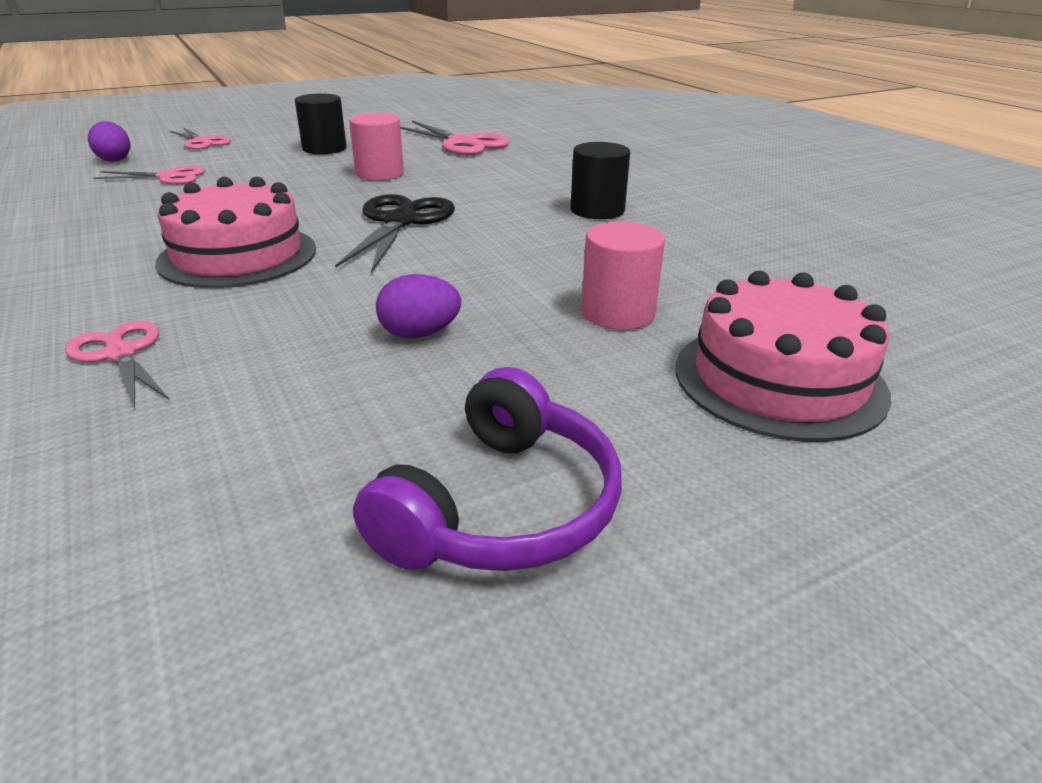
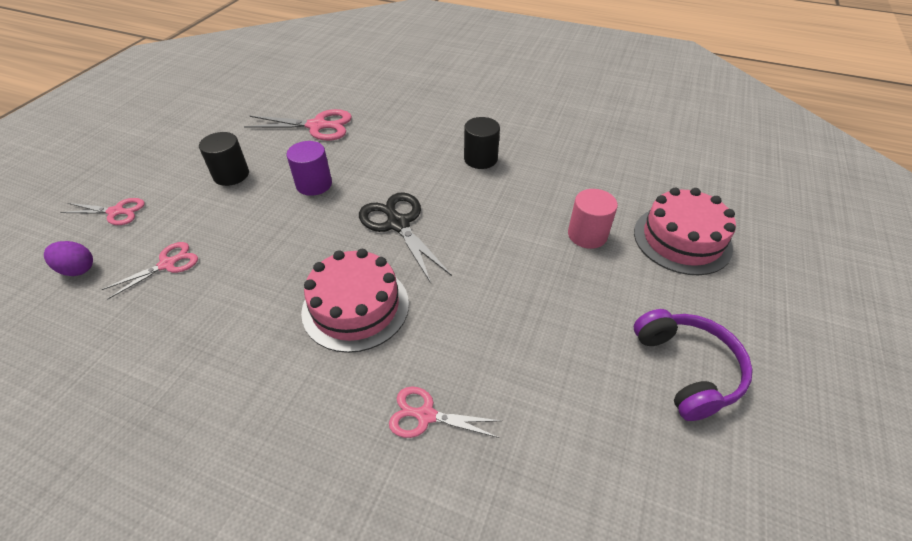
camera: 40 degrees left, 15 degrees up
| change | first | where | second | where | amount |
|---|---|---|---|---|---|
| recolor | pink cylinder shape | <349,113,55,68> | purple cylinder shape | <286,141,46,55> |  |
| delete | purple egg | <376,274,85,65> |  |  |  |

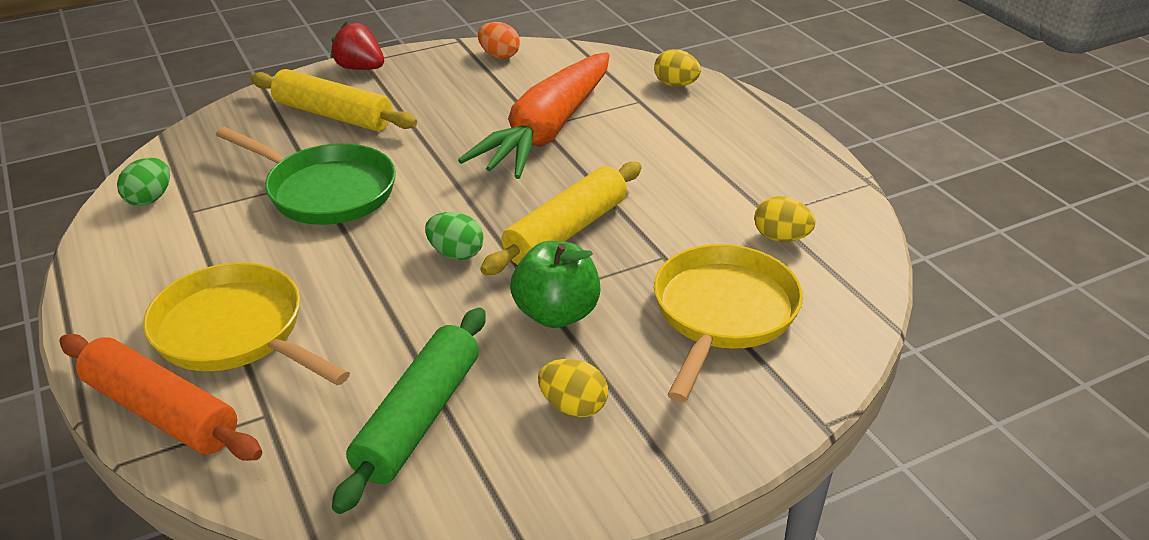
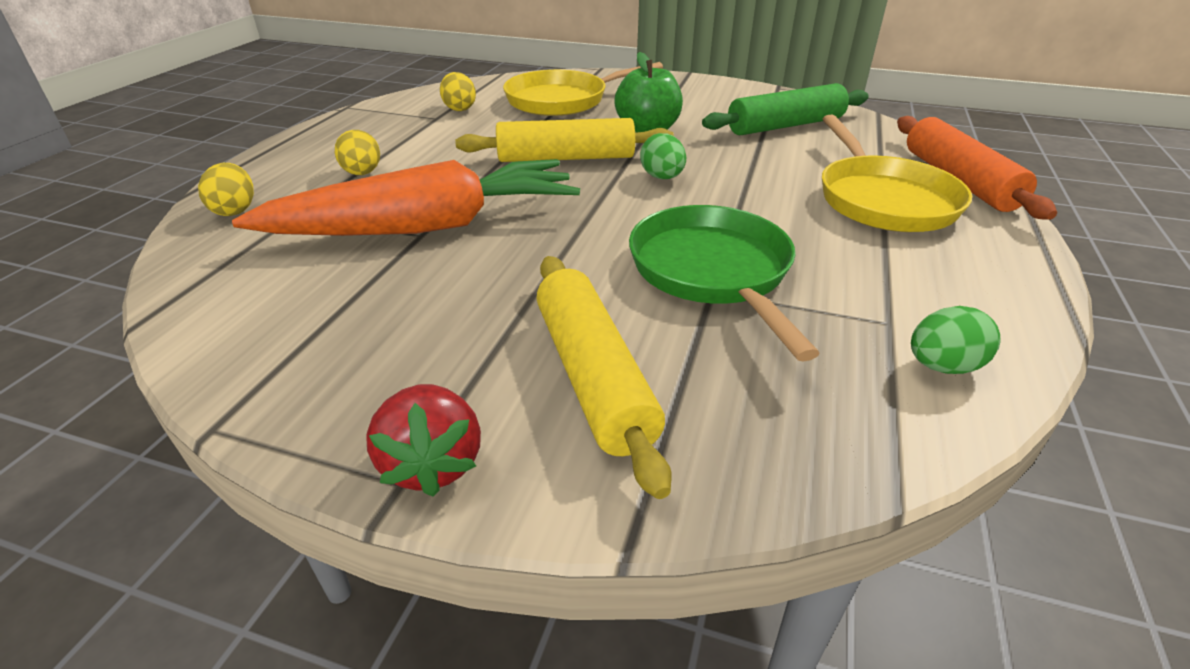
camera: 135 degrees left, 0 degrees up
| change | first | where | second | where | amount |
|---|---|---|---|---|---|
| move | bright yellow egg | <538,359,70,58> |  | <335,130,45,45> |  |
| delete | orange egg | <478,22,42,37> |  |  |  |

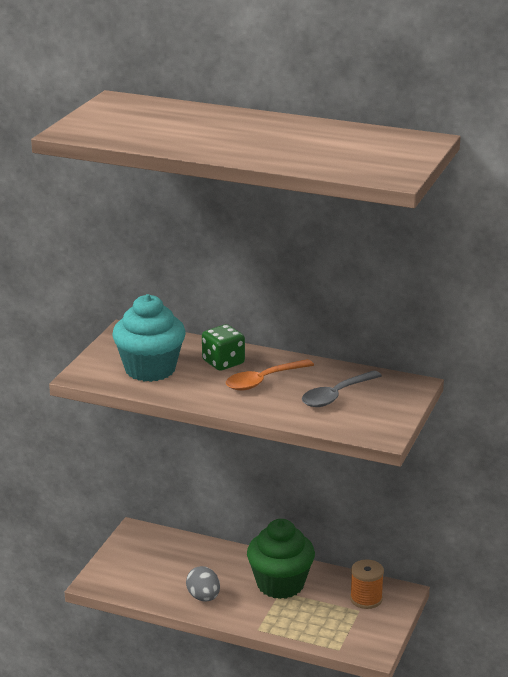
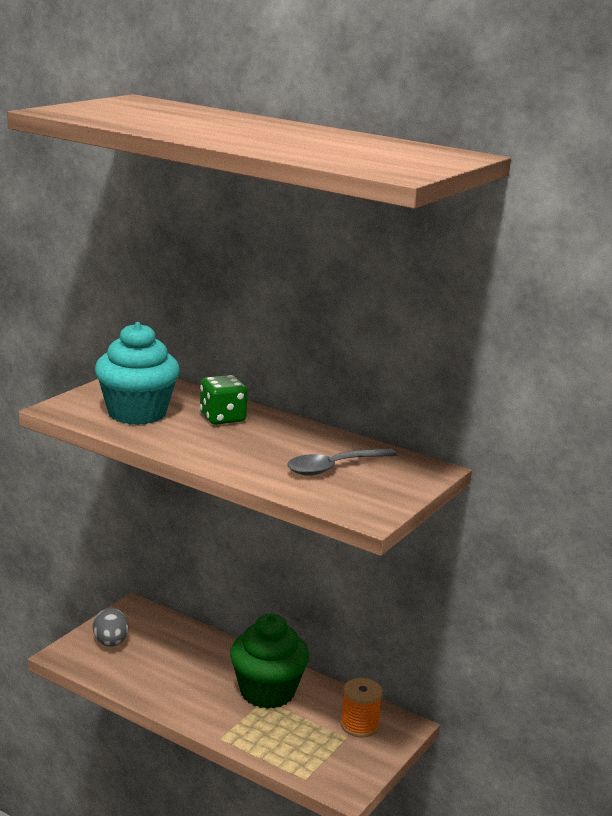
camera: 10 degrees right, 5 degrees down
| change | first | where | second | where | amount |
|---|---|---|---|---|---|
| move | gray egg | <186,566,34,36> |  | <93,608,35,39> |  |
| delete | orange teaspoon | <226,359,88,32> |  |  |  |

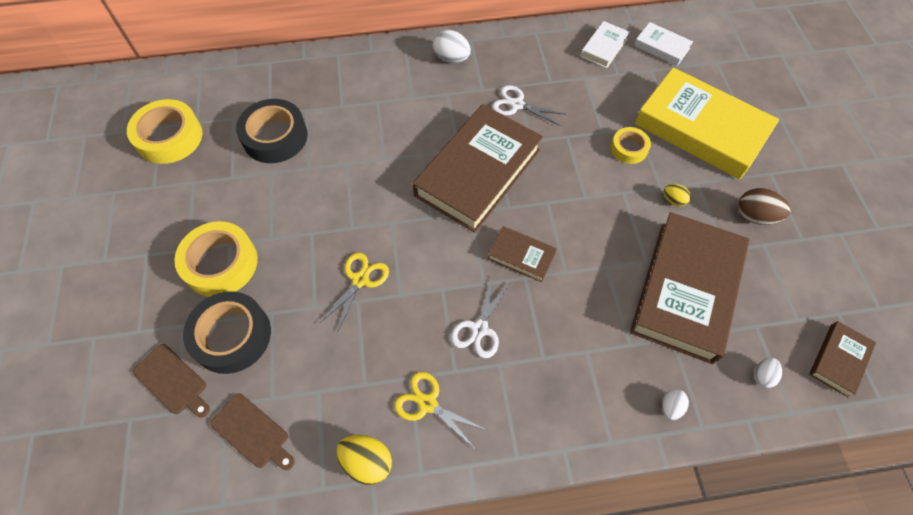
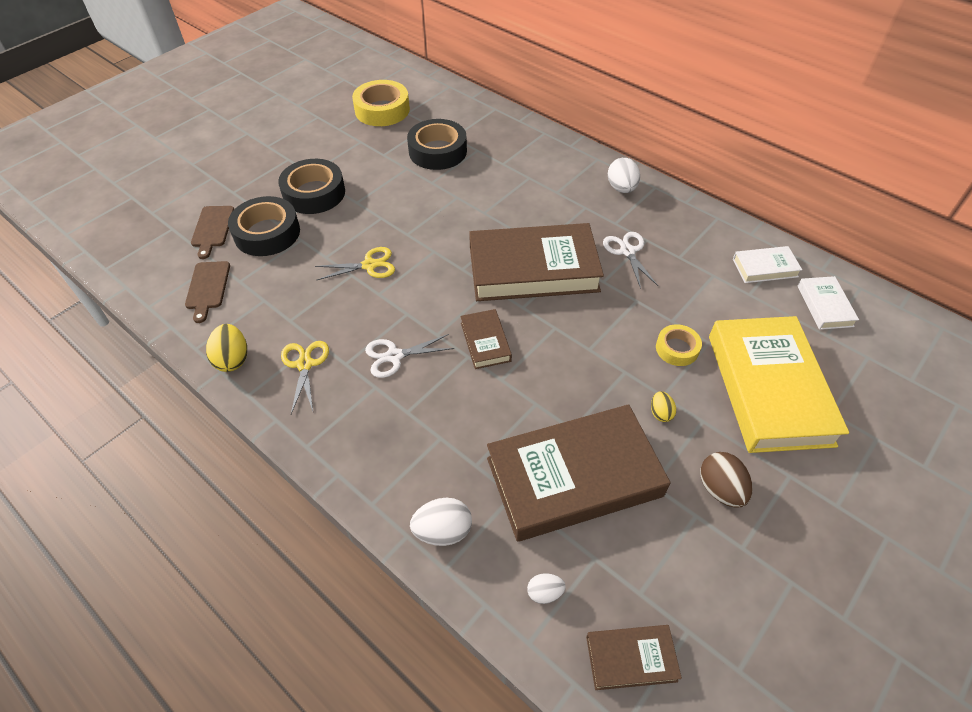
camera: 50 degrees right, 10 degrees down
| change | first | where | second | where | amount |
|---|---|---|---|---|---|
| recolor | bright yellow sticky tape | <174,221,84,76> | ebony sticky tape | <278,159,67,55> |  |
| resize | white egg | <662,389,27,31> |  | <410,498,62,48> | x1.70 |

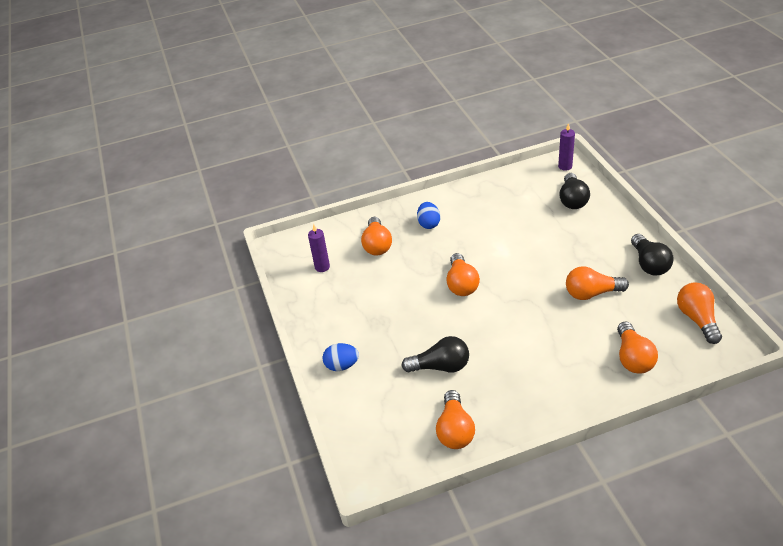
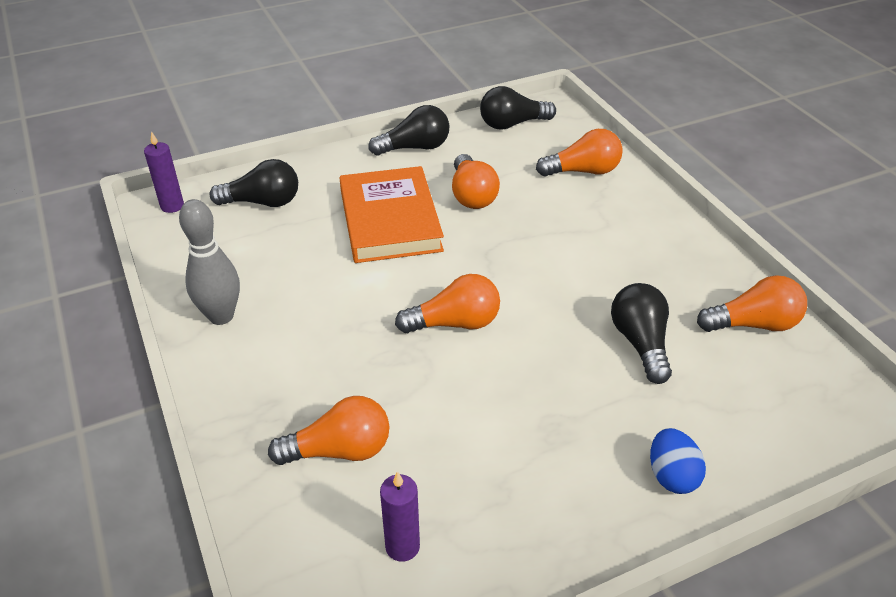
camera: 100 degrees left, 0 degrees up
| change | first | where | second | where | amount |
|---|---|---|---|---|---|
| insert |  |  | gray bowling pin | <179,199,61,126> |  |
| insert |  |  | orange book | <339,166,105,97> |  |
| recolor | orange bulb | <677,282,45,62> | ebony bulb | <480,86,76,44> |  |
| delete | blue egg | <417,202,23,27> |  |  |  |

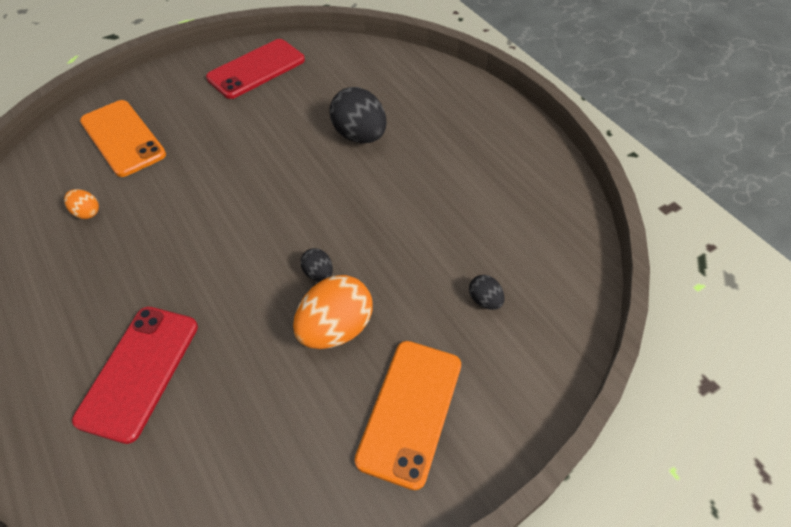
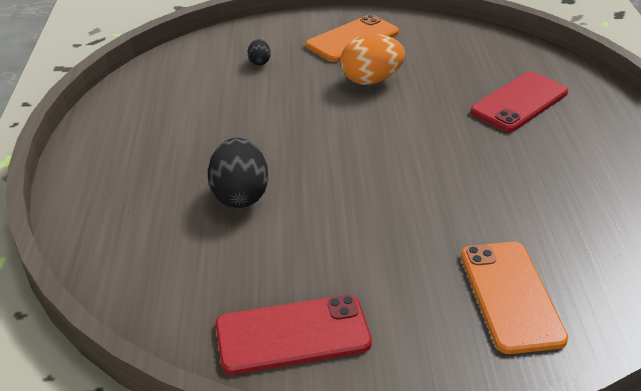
camera: 150 degrees left, 15 degrees down
| change | first | where | second | where | amount |
|---|---|---|---|---|---|
| delete | orange egg | <64,189,35,30> |  |  |  |
| delete | ebony egg | <300,248,33,34> |  |  |  |

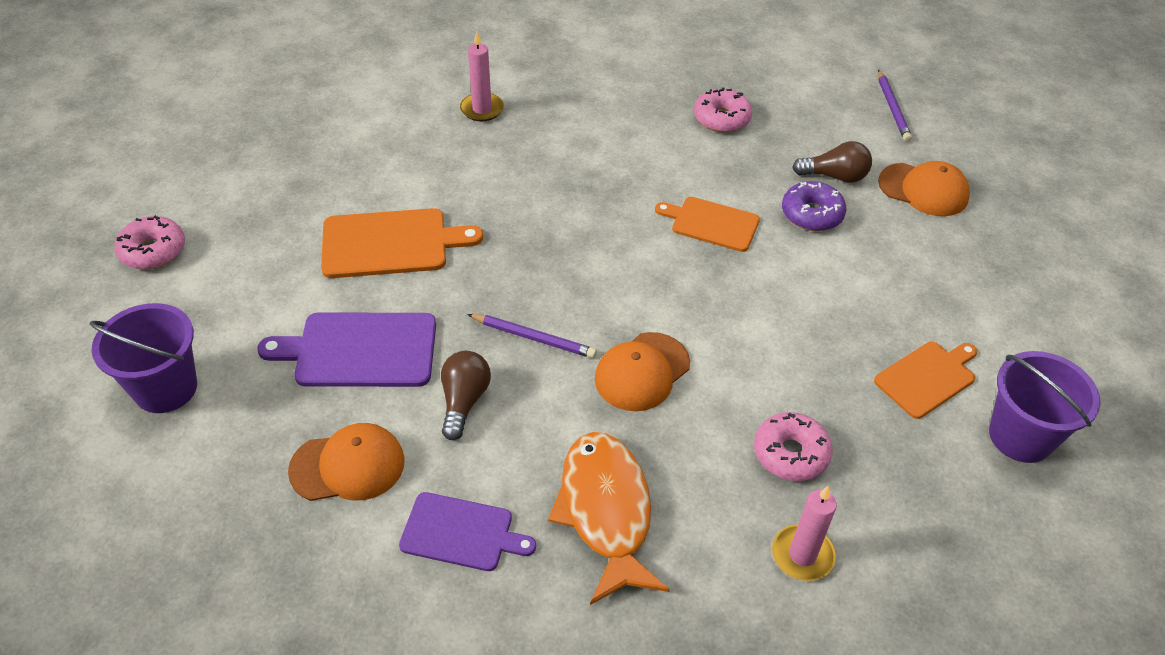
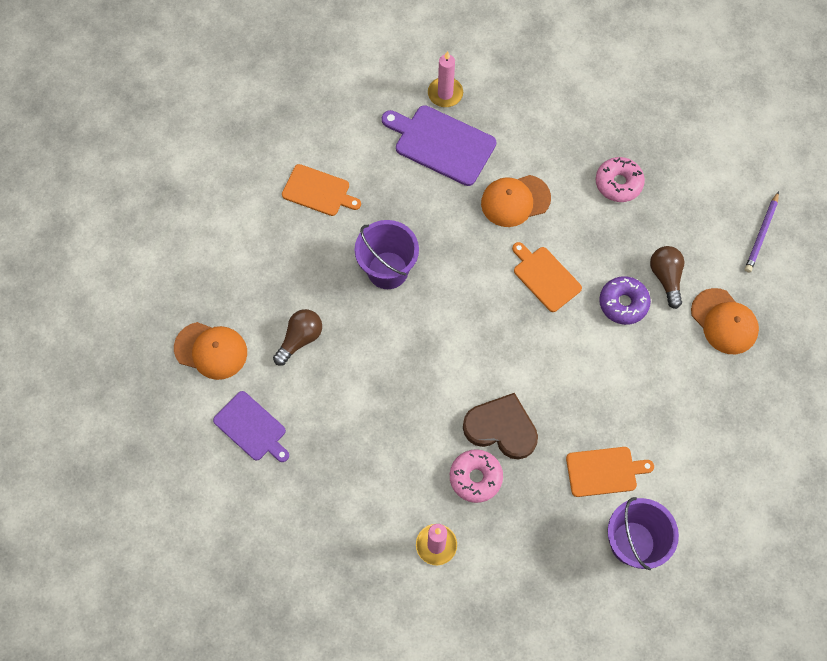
camera: 30 degrees right, 20 degrees up
| change | first | where | second | where | amount |
|---|---|---|---|---|---|
| resize | orange bread board | <321,208,162,70> |  | <282,164,79,52> | x0.66 |
| move | purple sand bucket | <90,303,107,110> |  | <355,220,64,69> |  |
| move | purple bread board | <257,312,179,75> |  | <382,105,115,81> |  |
| insert |  |  | brown heart | <463,393,75,67> |  |
| move | orange cap | <595,332,95,79> |  | <481,175,70,52> |  |
| rotate | brown bulb | <792,141,80,42> |  | <650,246,34,63> | 135 degrees counterclockwise |
| delete | pink glazed donut | <114,215,71,54> |  |  |  |
| delete | purple wooden pencil | <467,314,130,44> |  |  |  |
| delete | orange toy fish | <548,432,122,173> |  |  |  |

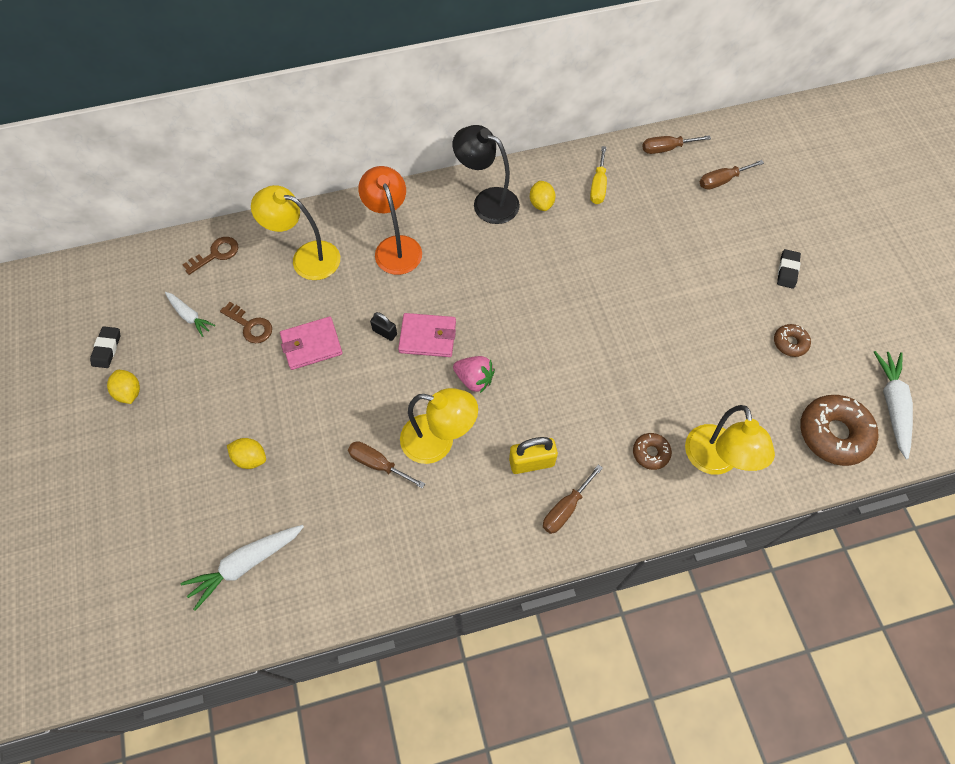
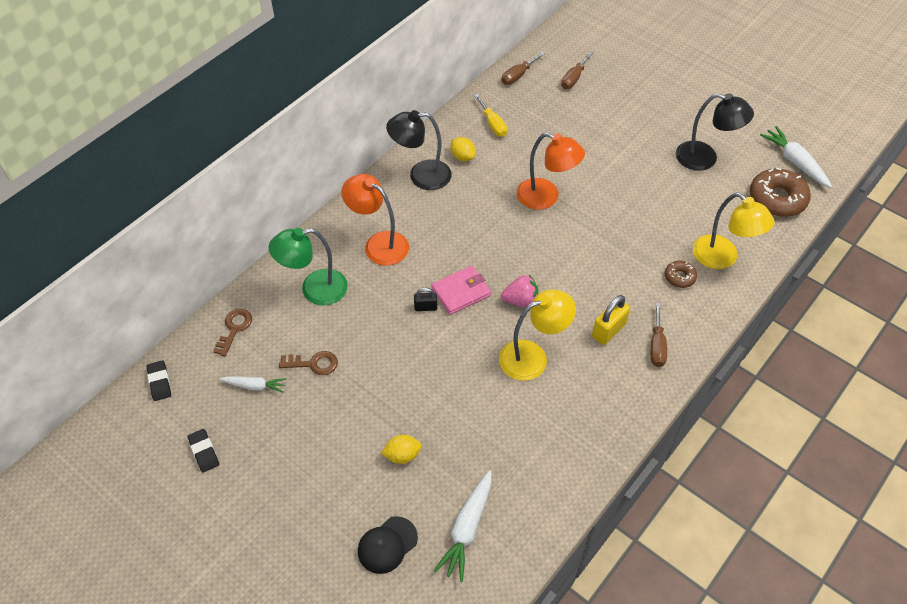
camera: 35 degrees left, 10 degrees down
| change | first | where | second | where | amount |
|---|---|---|---|---|---|
| move | ebony eraser | <777,249,24,40> |  | <147,360,24,41> |  |
| recolor | bright yellow reading lamp | <251,185,89,95> | leaf-green reading lamp | <269,228,79,77> |  |
| insert |  |  | ebony cap | <358,516,60,58> |  |
| insert |  |  | orange reading lamp | <516,132,69,78> |  |
| replace | brown glazed donut | <774,324,37,33> | ebony reading lamp | <676,93,78,78> |  |
| delete | bright yellow citrus fruit | <107,370,33,34> |  |  |  |
| delete | pink card wallet | <280,317,63,53> |  |  |  |
| delete | brown flat screwdriver | <348,441,77,48> |  |  |  |

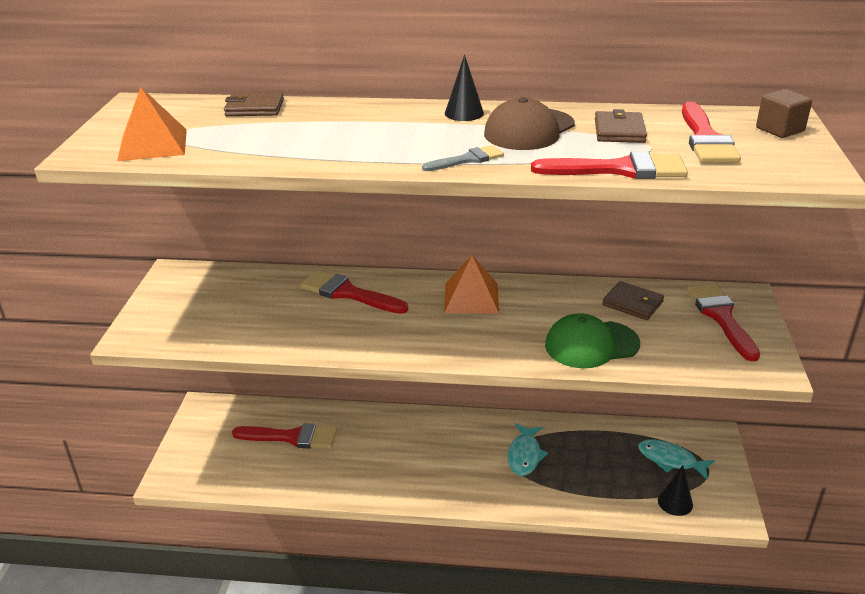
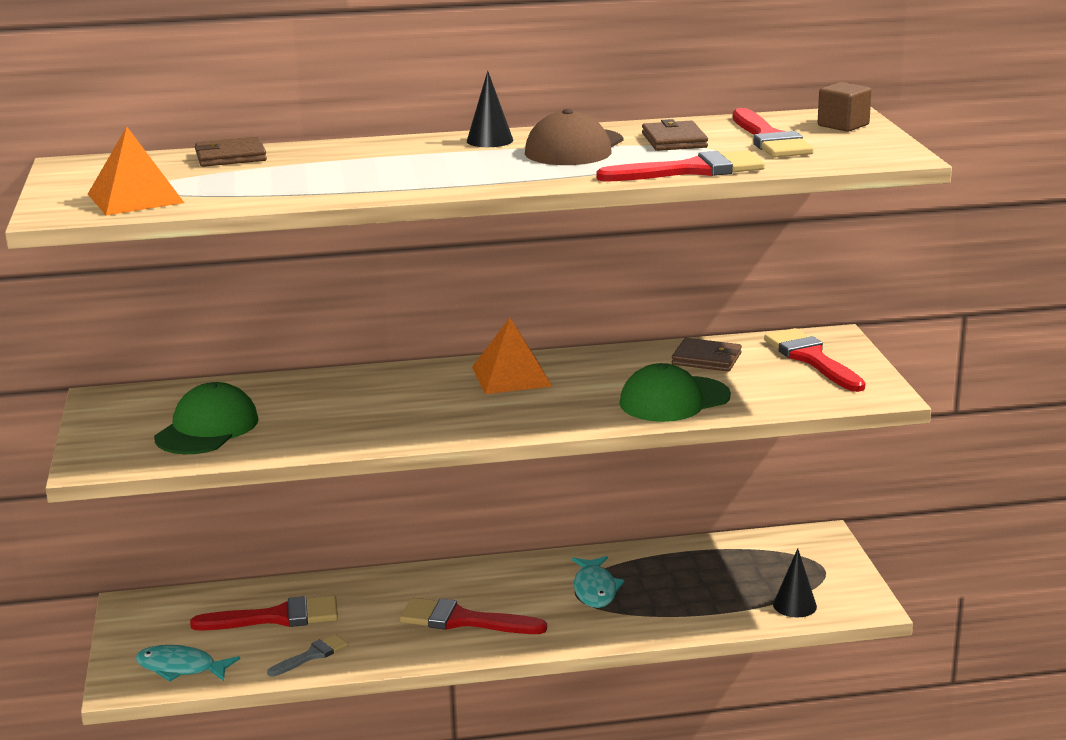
camera: 15 degrees left, 10 degrees down
| change | first | where | second | where | amount |
|---|---|---|---|---|---|
| move | turquoise toy fish | <638,439,77,41> |  | <135,645,105,37> |  |
| insert |  |  | leaf-green cap | <154,382,105,72> |  |
| move | gray paint brush | <422,145,82,26> |  | <267,634,81,43> |  |
| move | scarlet paint brush | <300,270,108,44> |  | <400,598,147,36> |  |

